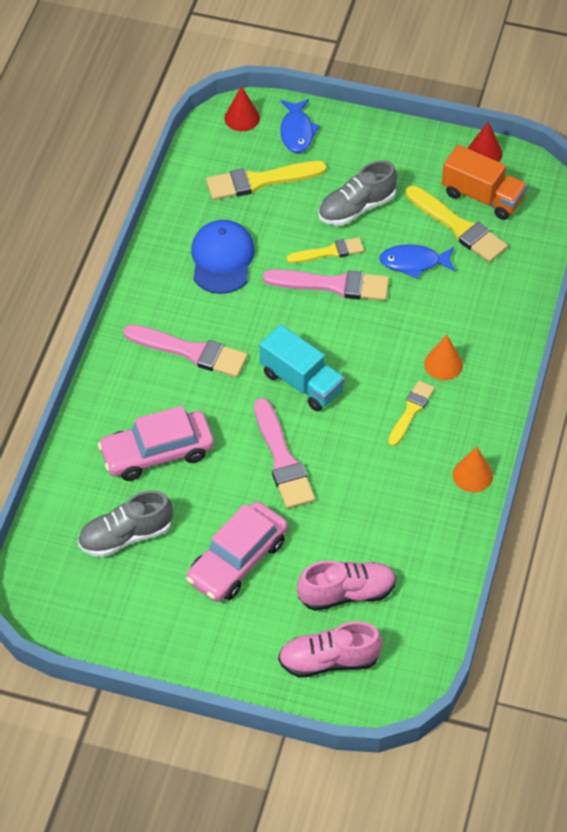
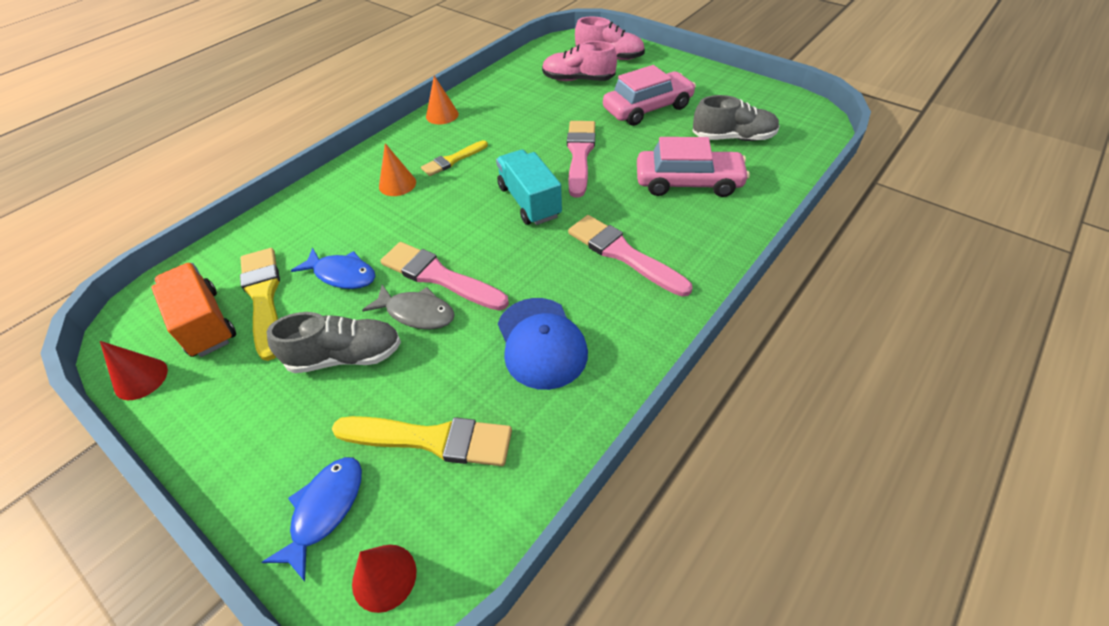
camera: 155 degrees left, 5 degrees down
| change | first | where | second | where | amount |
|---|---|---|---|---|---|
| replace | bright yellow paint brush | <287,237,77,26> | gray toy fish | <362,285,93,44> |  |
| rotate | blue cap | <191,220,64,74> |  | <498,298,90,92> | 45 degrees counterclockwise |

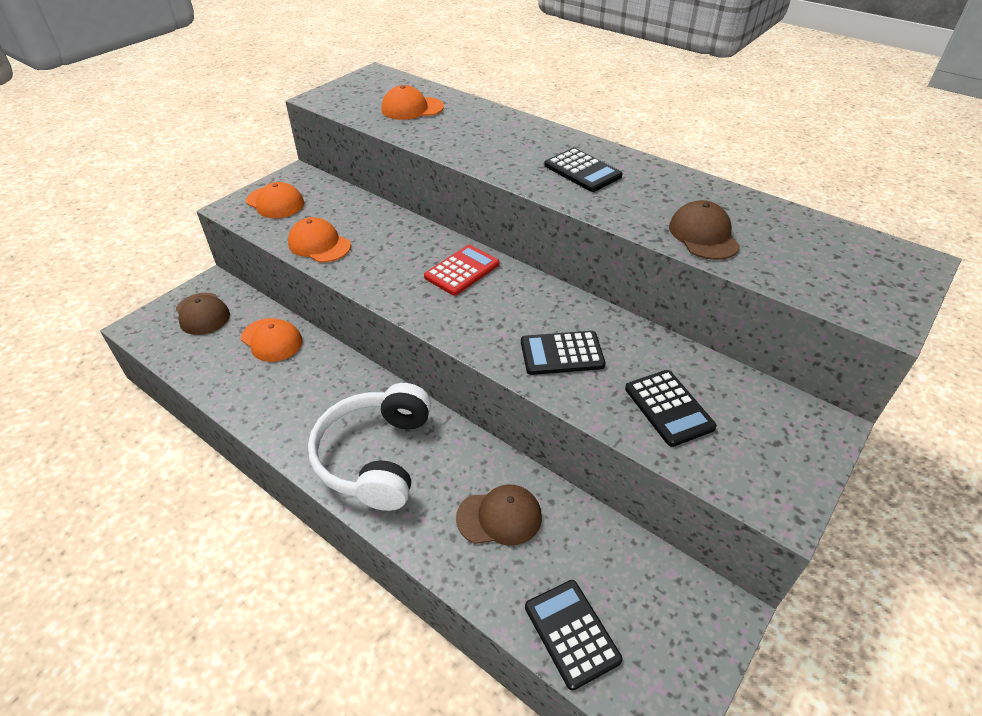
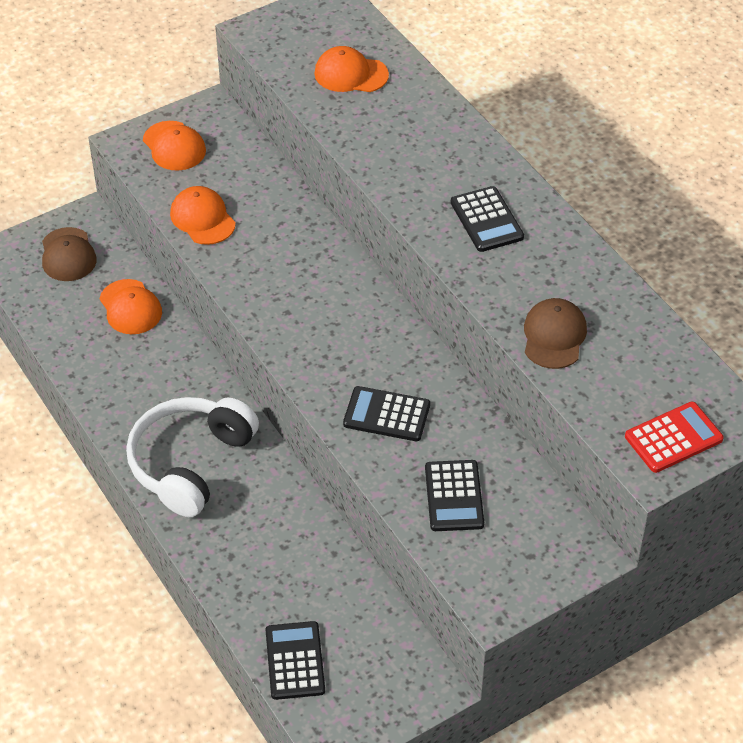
camera: 20 degrees right, 5 degrees up
| change | first | where | second | where | amount |
|---|---|---|---|---|---|
| move | scarlet calculator | <424,245,75,51> |  | <625,402,99,71> |  |
| delete | brown cap | <456,485,86,60> |  |  |  |

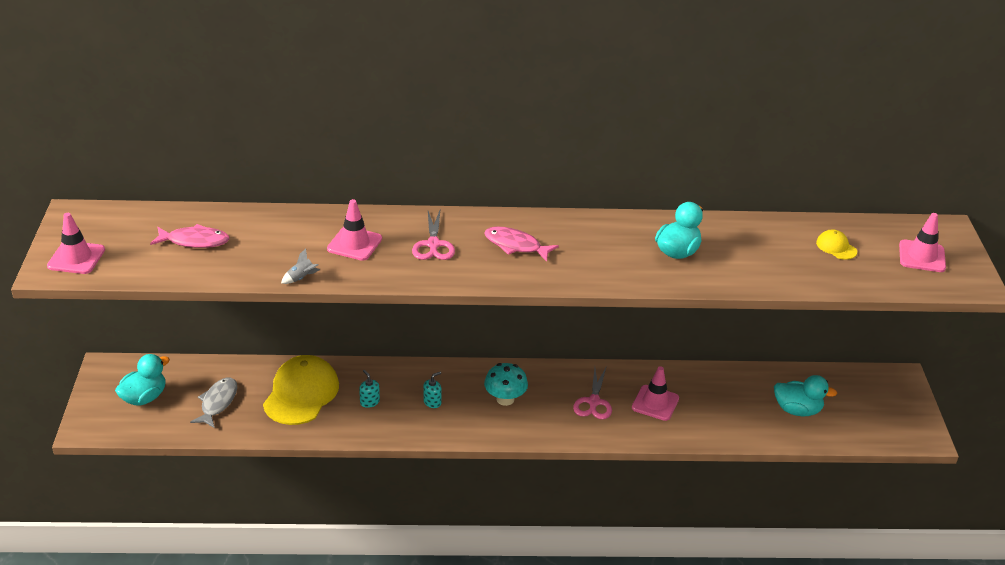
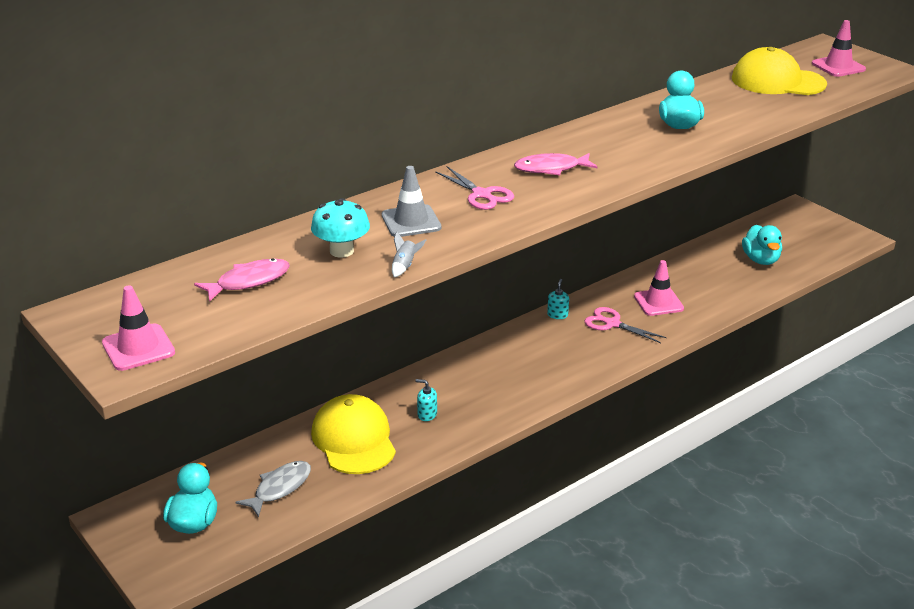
camera: 35 degrees left, 5 degrees down
| change | first | where | second | where | amount |
|---|---|---|---|---|---|
| rotate | gray toy fish | <190,378,47,50> |  | <236,461,75,56> | 60 degrees clockwise |
| move | turquoise mushroom | <484,363,44,43> |  | <311,198,59,60> |  |
| recolor | pink traffic cone | <327,199,55,62> | gray traffic cone | <382,166,59,71> |  |
| move | turquoise pump bottle | <423,372,19,36> |  | <547,279,22,40> |  |
| rotate | pink pair of scissors | <573,368,39,51> |  | <584,307,83,36> | 150 degrees clockwise |
| resize | bright yellow cap | <816,230,41,30> |  | <732,47,95,48> | x2.25 |
| rotate | turquoise toy duck | <774,375,63,41> |  | <742,225,40,40> | 105 degrees clockwise |

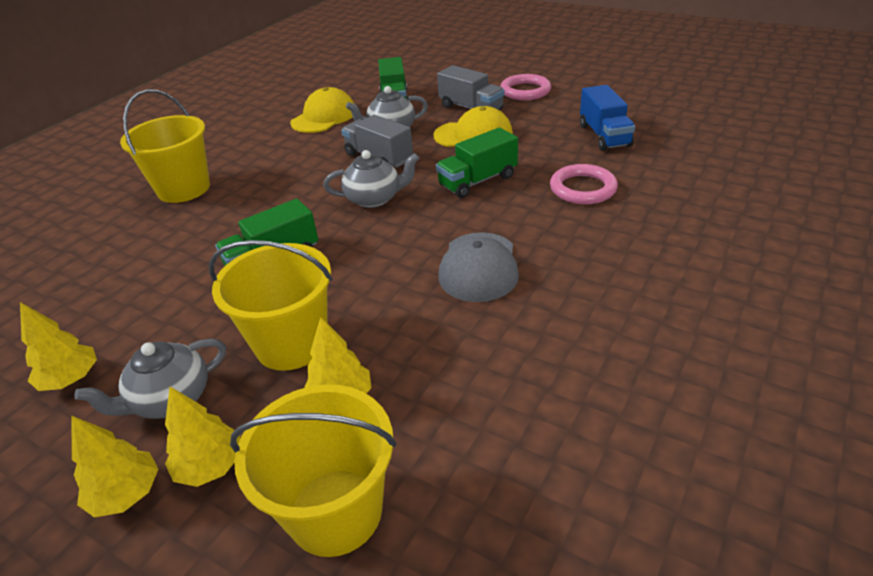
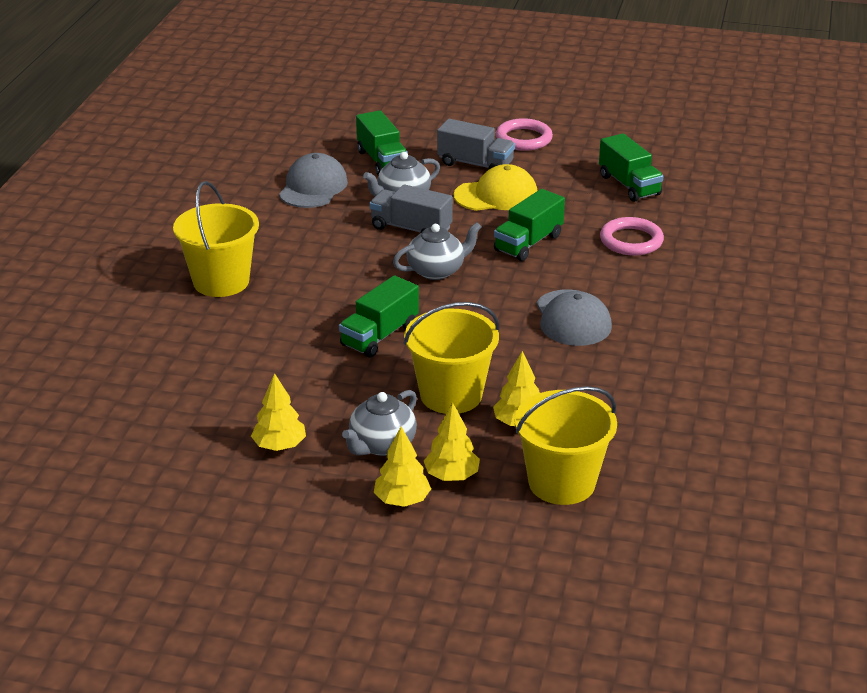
camera: 20 degrees left, 5 degrees down
| change | first | where | second | where | amount |
|---|---|---|---|---|---|
| recolor | bright yellow cap | <290,87,64,46> | gray cap | <279,153,69,55> |  |
| recolor | blue toy truck | <580,85,55,66> | leaf-green toy truck | <599,133,65,69> |  |

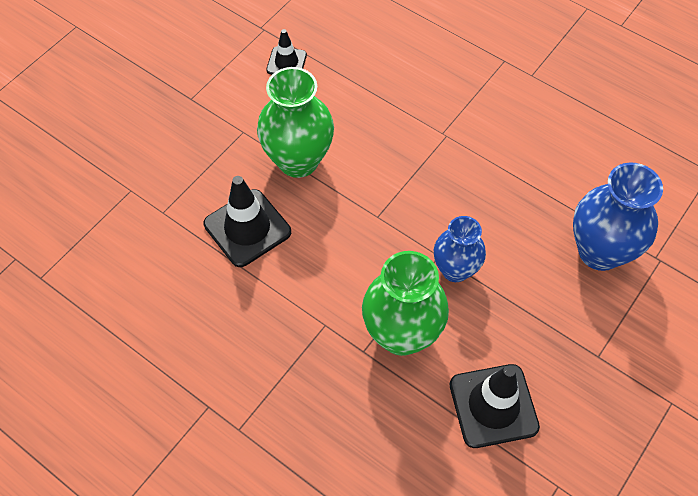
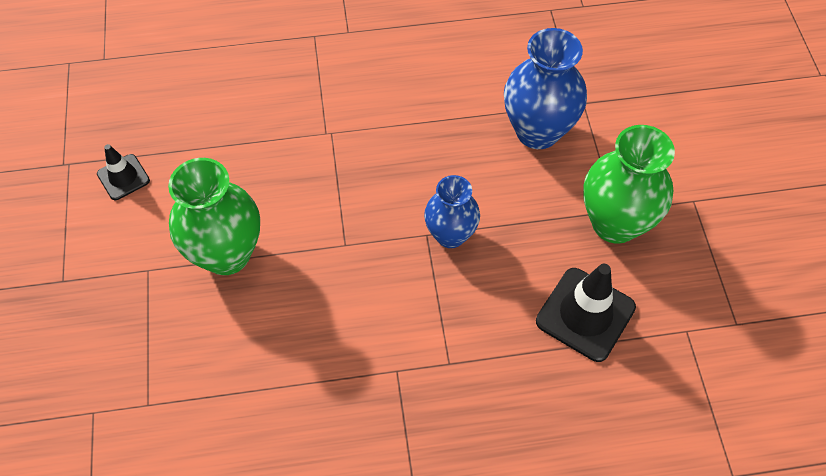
camera: 45 degrees left, 0 degrees up
| change | first | where | second | where | amount |
|---|---|---|---|---|---|
| move | leaf-green vase | <362,251,87,105> |  | <583,125,92,119> |  |
| delete | ebony traffic cone | <204,176,87,91> |  |  |  |

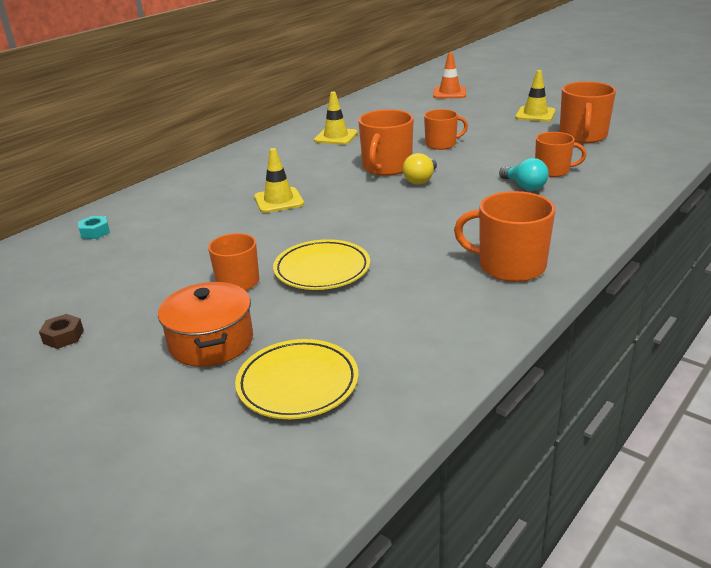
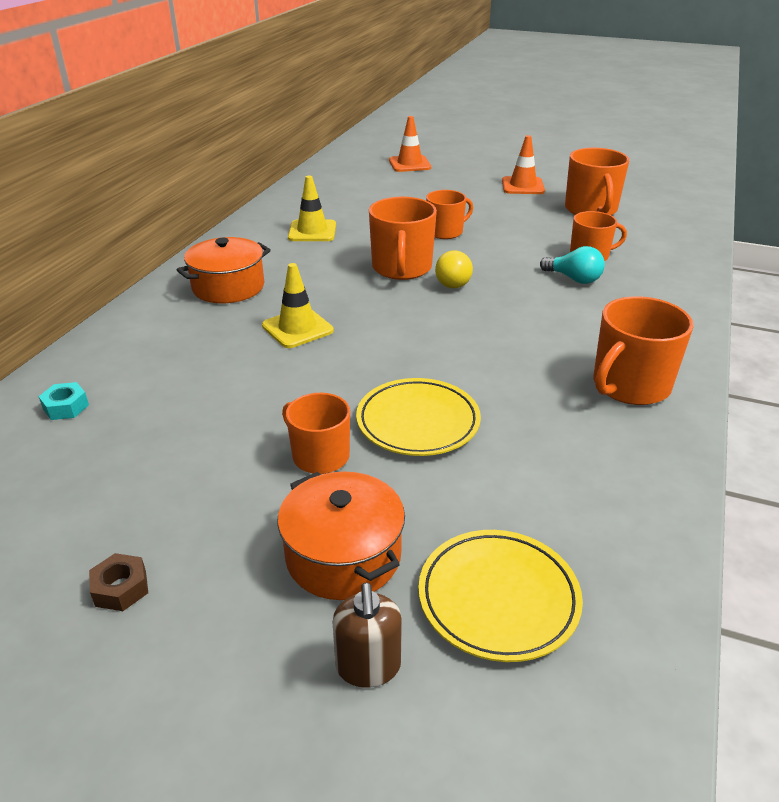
camera: 20 degrees left, 5 degrees up
| change | first | where | second | where | amount |
|---|---|---|---|---|---|
| insert |  |  | orange cooking pot | <176,237,95,66> |  |
| insert |  |  | brown pump bottle | <332,583,70,105> |  |
| recolor | bright yellow traffic cone | <515,70,41,52> | orange traffic cone | <502,135,43,59> |  |
| rotate | orange mug | <454,191,101,91> |  | <593,296,101,109> | 45 degrees counterclockwise |

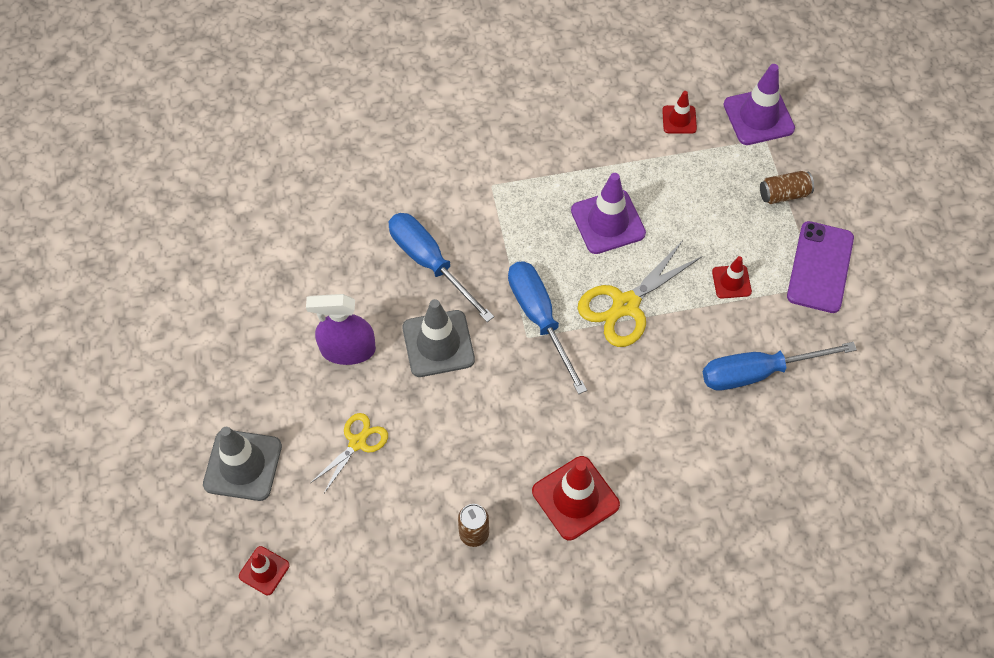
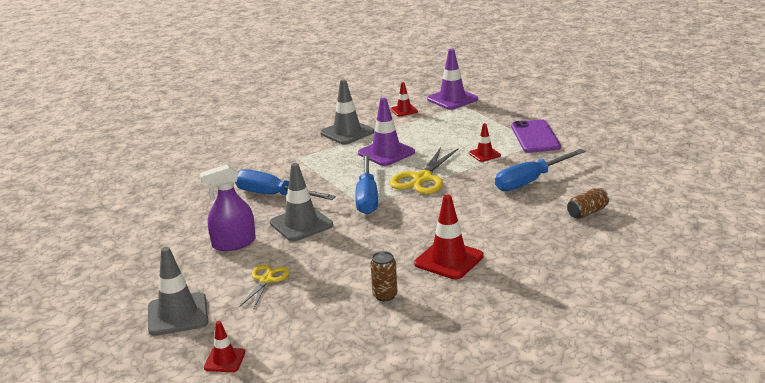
camera: 20 degrees left, 35 degrees down
| change | first | where | second | where | amount |
|---|---|---|---|---|---|
| insert |  |  | gray traffic cone | <320,80,54,65> |  |
| rotate | blue flat screwdriver | <508,261,79,133> |  | <355,154,23,60> | 135 degrees counterclockwise |
| move | brown can | <760,171,54,33> |  | <567,188,42,31> |  |

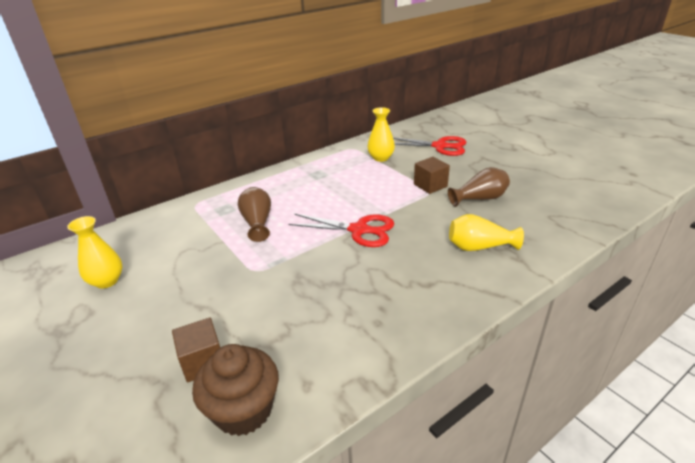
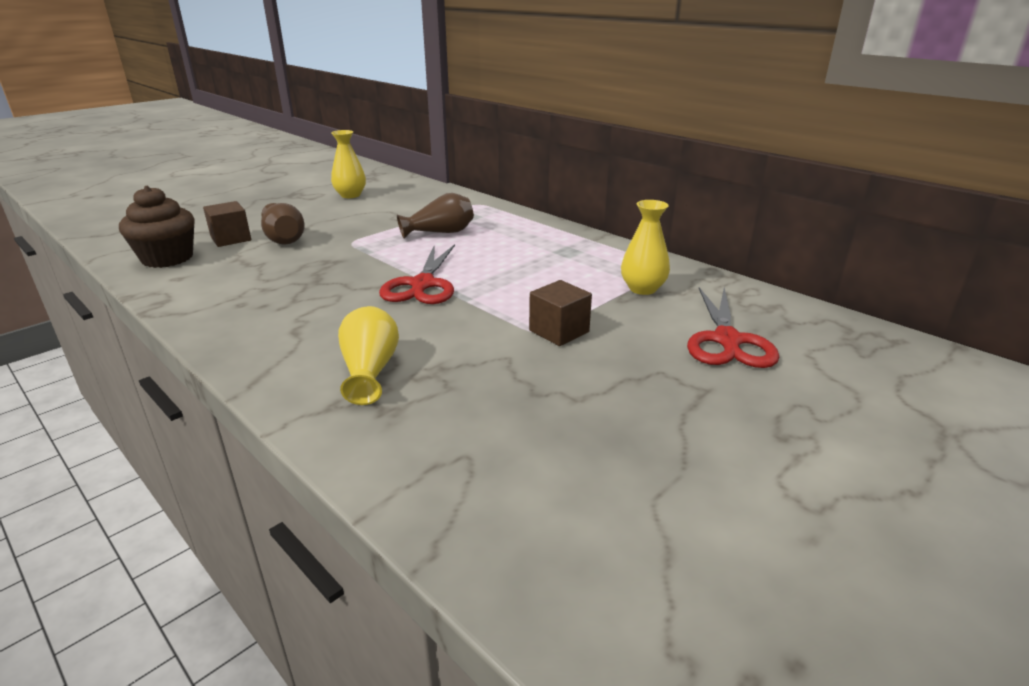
camera: 80 degrees right, 5 degrees down
| change | first | where | second | where | amount |
|---|---|---|---|---|---|
| move | brown vase | <448,167,62,40> |  | <261,203,44,42> |  |

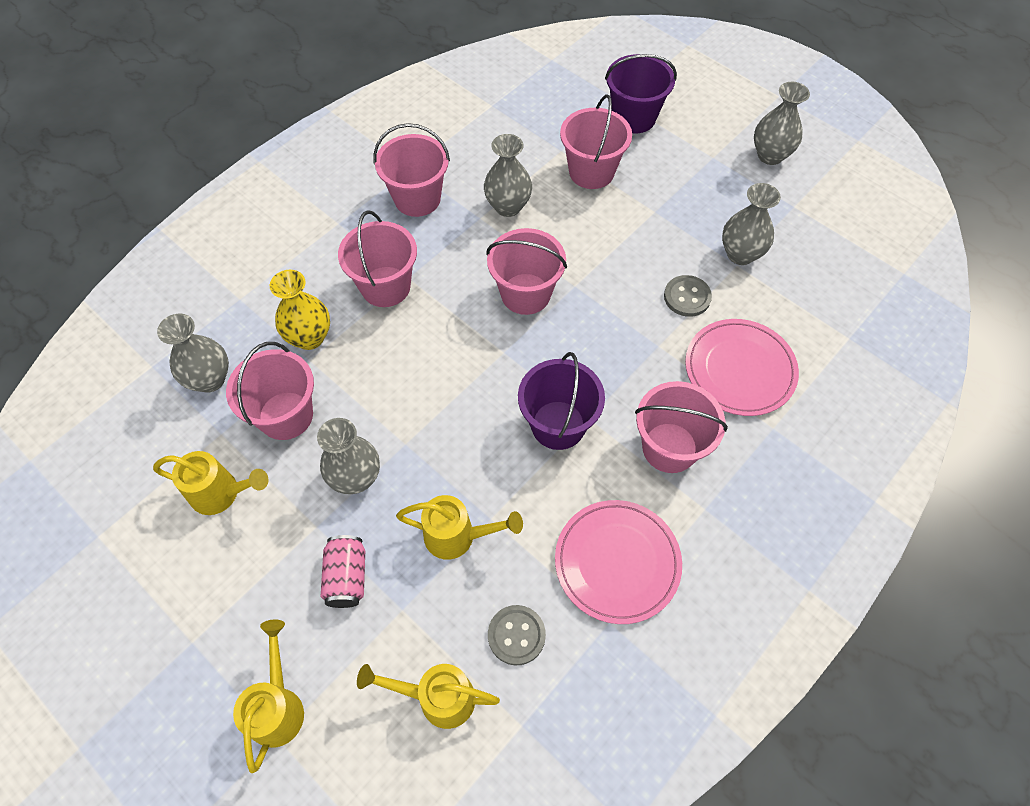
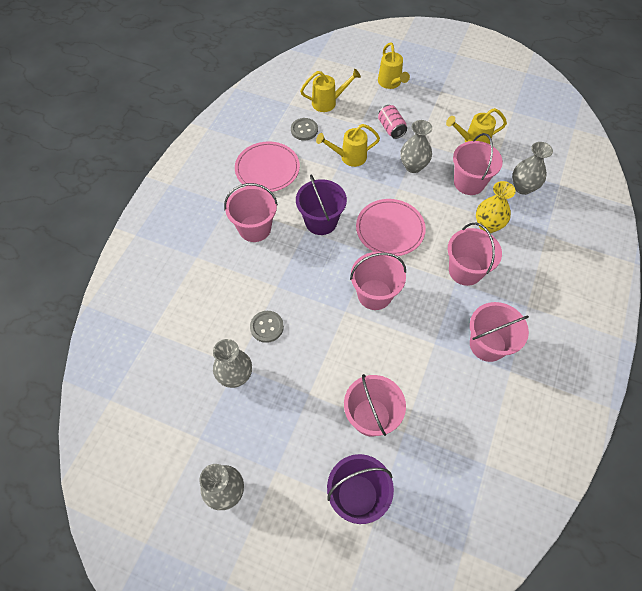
camera: 160 degrees right, 0 degrees up
| change | first | where | second | where | amount |
|---|---|---|---|---|---|
| move | pink flat dish | <685,319,114,97> |  | <356,199,70,57> |  |
| delete | gray vase | <484,134,48,83> |  |  |  |

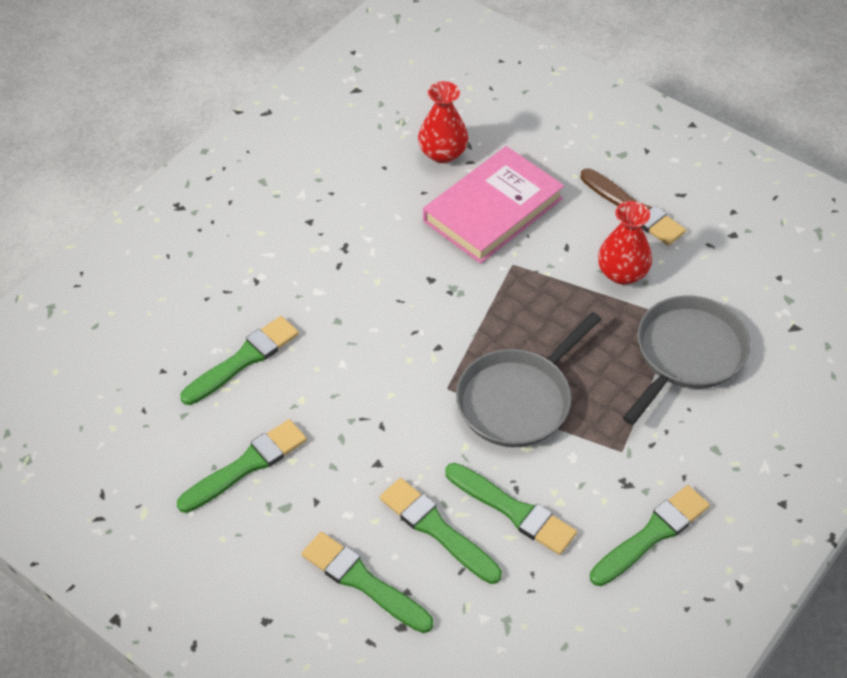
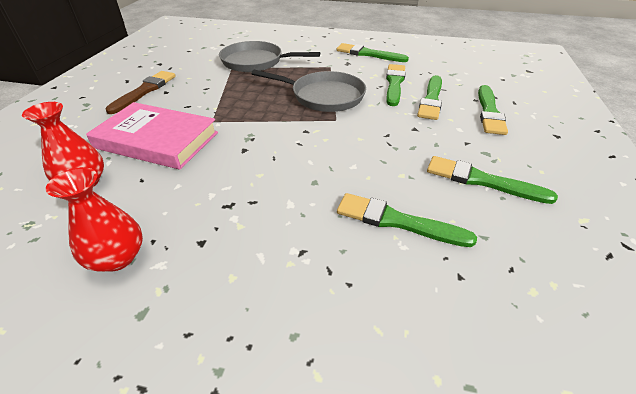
camera: 115 degrees left, 10 degrees down
| change | first | where | second | where | amount |
|---|---|---|---|---|---|
| move | scarlet vase | <598,201,54,84> |  | <46,167,97,105> |  |

